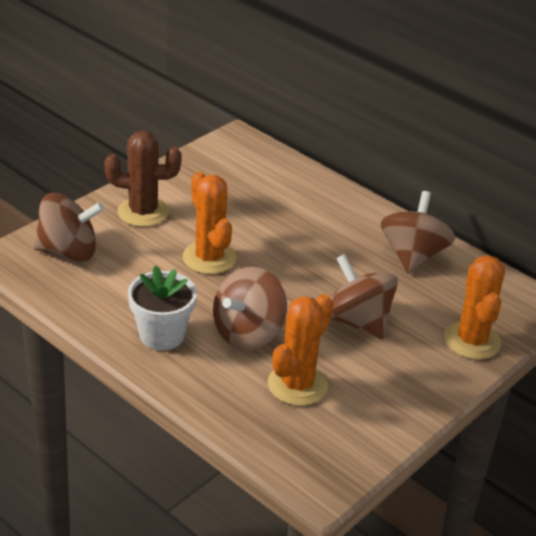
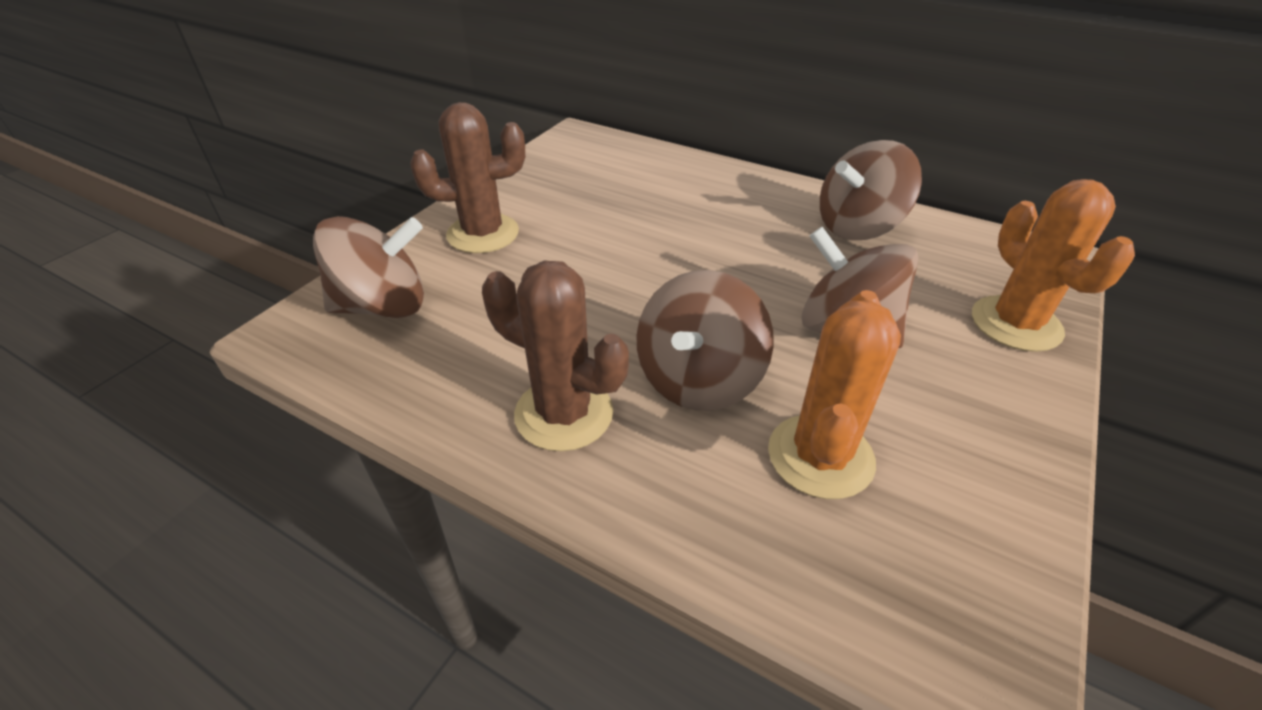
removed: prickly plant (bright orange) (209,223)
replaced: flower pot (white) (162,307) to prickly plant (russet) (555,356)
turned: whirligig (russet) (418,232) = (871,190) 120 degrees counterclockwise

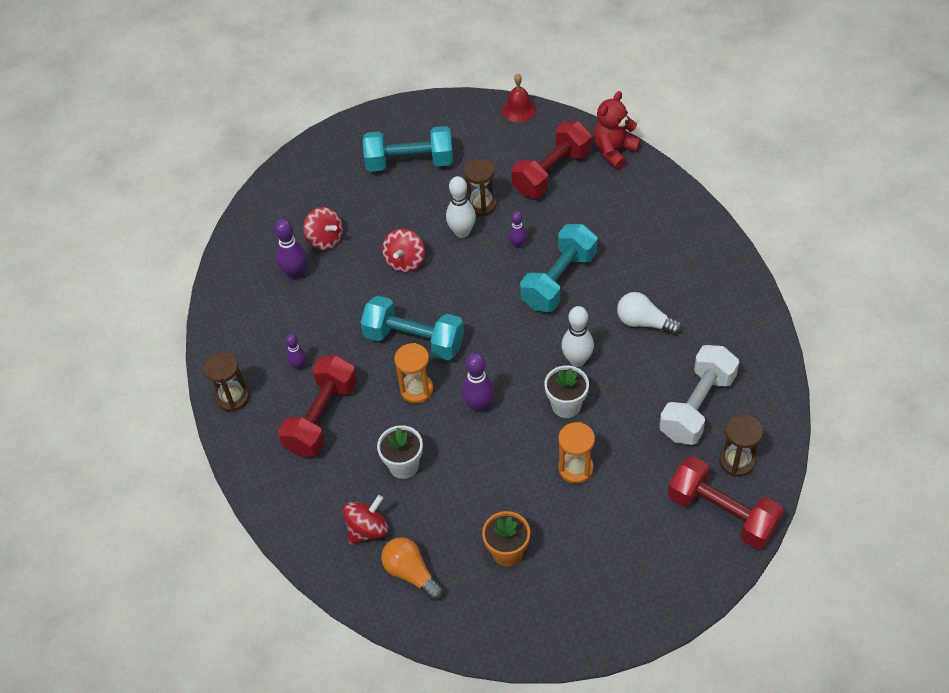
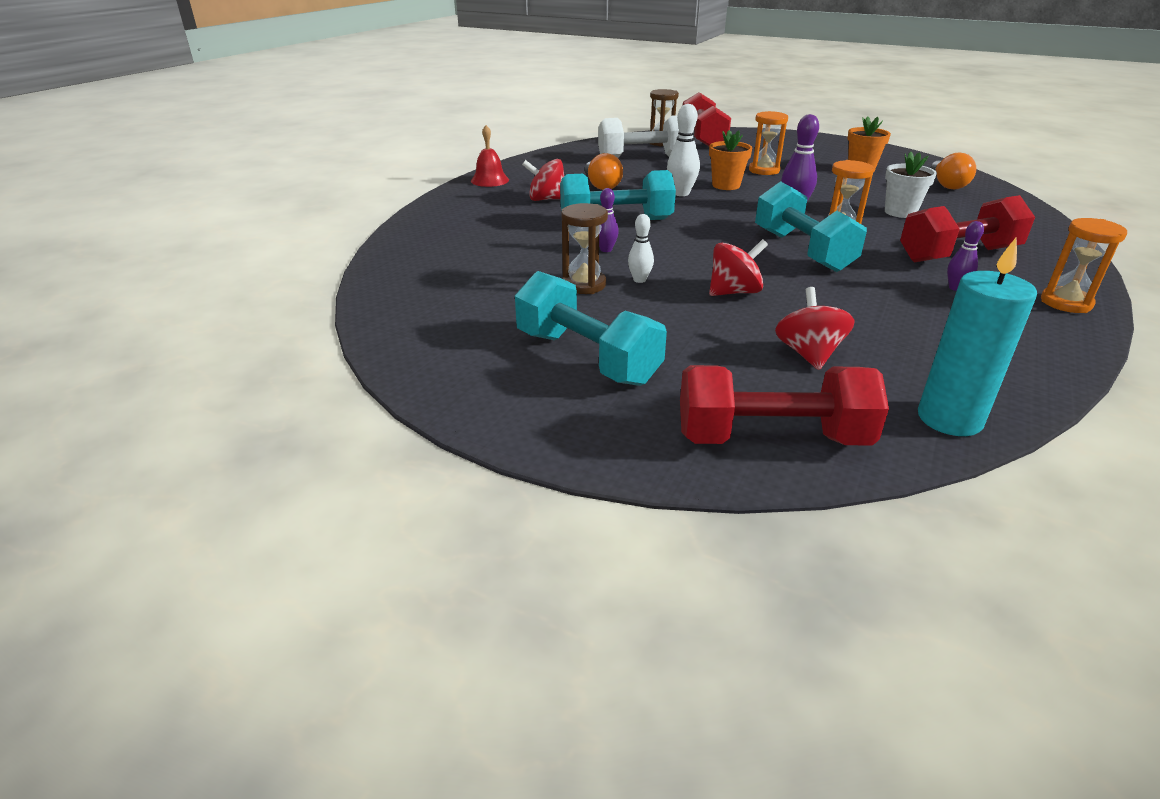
removed: skittle (royal purple) (290,249); teddy (crimson) (617,130)
added: candle (turquoise) (977,336)
moved: whirligig (crimson) (365,519) to (543,180); bell (crimson) (519,98) to (490,156); free weight (crimson) (551,159) to (784,405)
recoloured: hourglass (russet) (226,382) to hourglass (bright orange) (1084,265); flower pot (white) (566,391) to flower pot (bright orange) (731,160); bulb (white) (649,313) to bulb (bright orange) (603,171)
resized: skittle (white) (461,207) = (641,248) x0.61

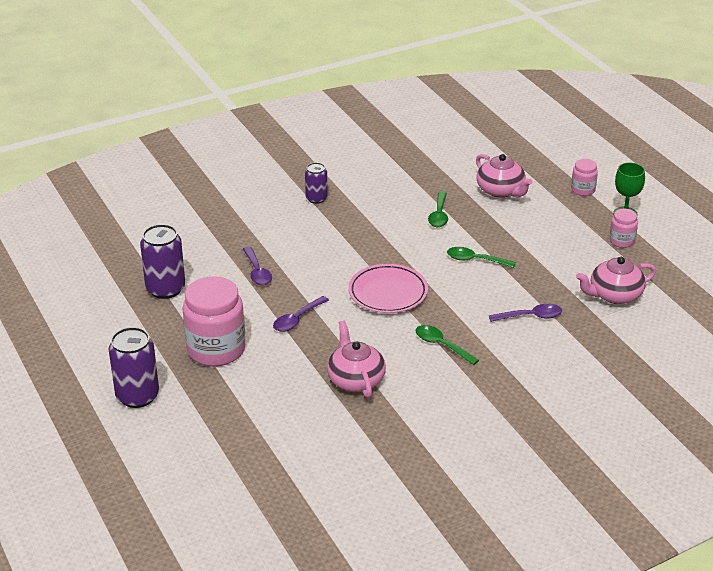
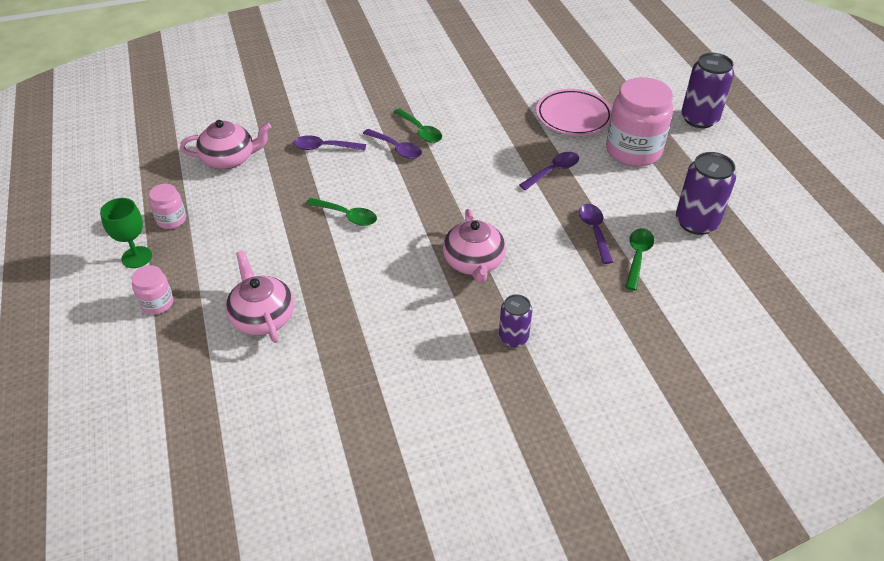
added: spoon (royal purple) (392,144)
moved: china teapot (pink) (356,359) to (474,246); dinner plate (pink) (388,288) to (574,112); spoon (emerald) (438,209) to (639,259)

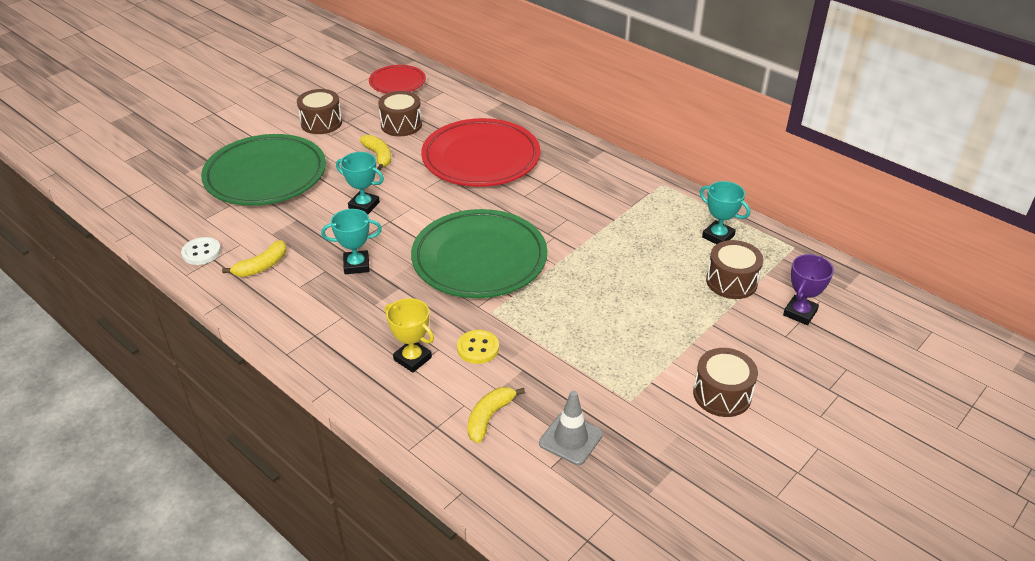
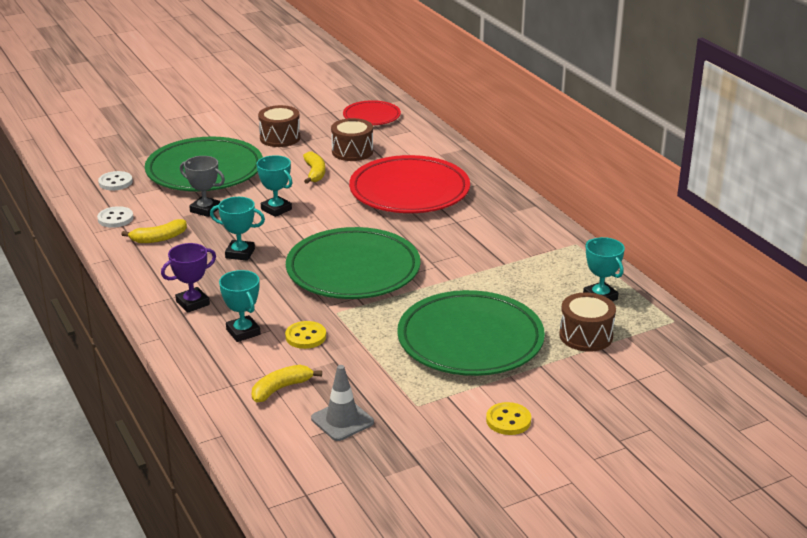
added: shirt button (white) (115,181); trophy (grey) (202,186); dinner plate (emerald) (471,333)
moved: trophy (royal purple) (808,289) to (188,278)
replaced: drum (russet) (725,382) to shirt button (golden) (508,418)
recoloured: trophy (golden) (409,335) to trophy (turquoise) (240,306)

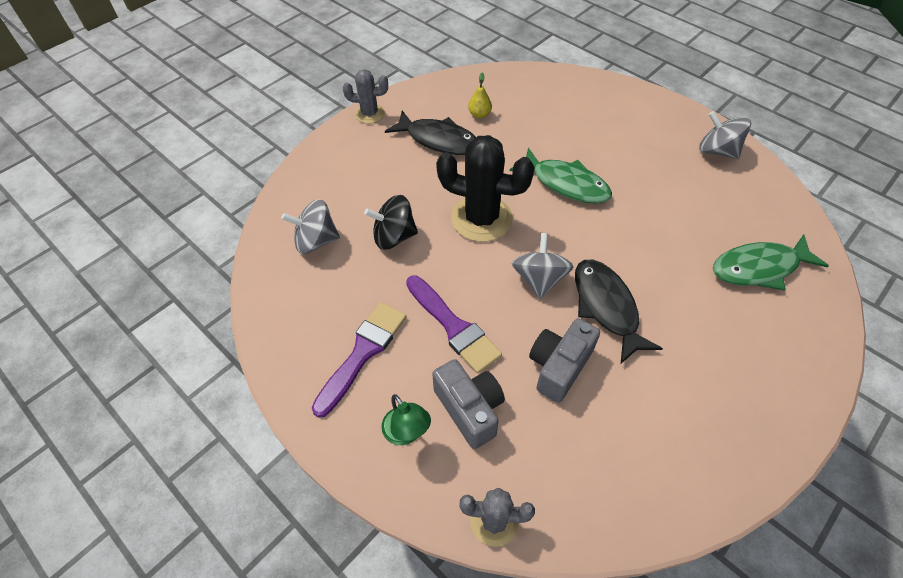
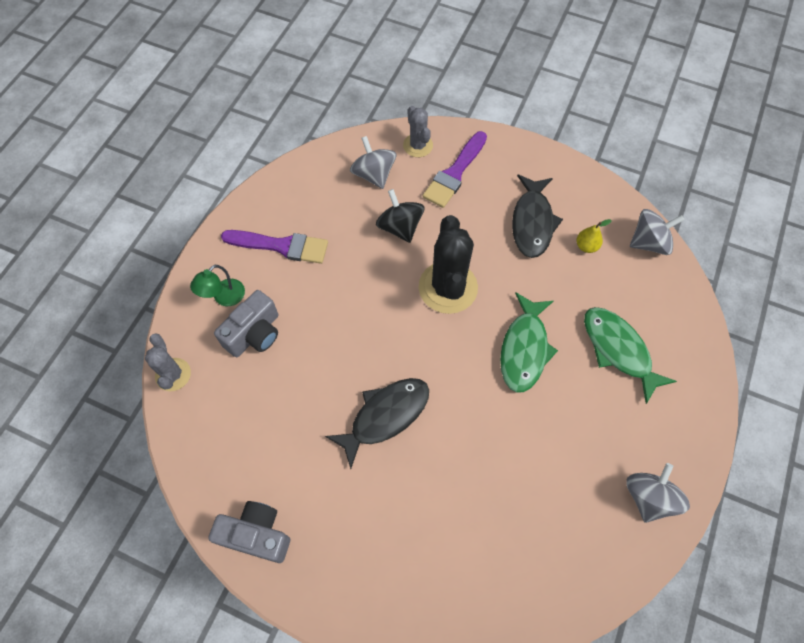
moved: prickly plant (grey) (365,96) to (418,131); brush (royal purple) (454,325) to (455,169); whirligig (grey) (542,266) to (657,232); photo camera (grey) (564,360) to (249,532); toy fish (emerald) (771,262) to (630,355)

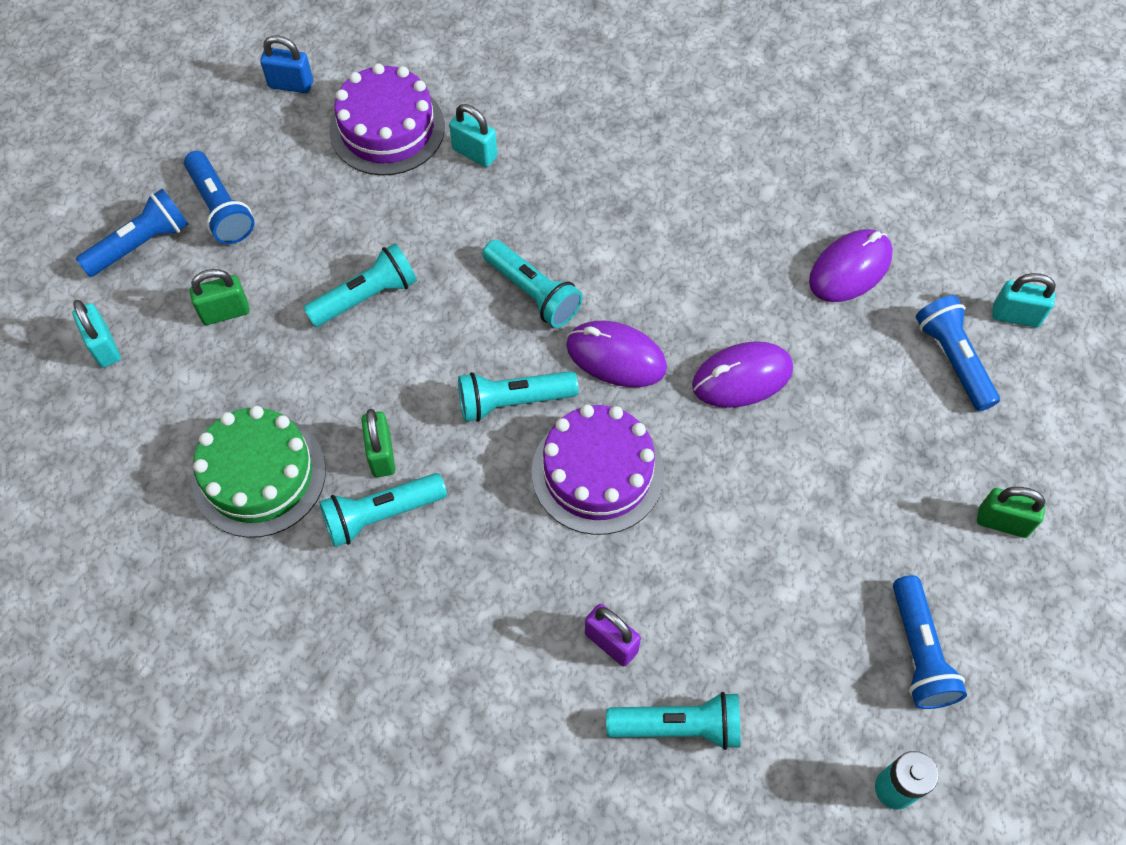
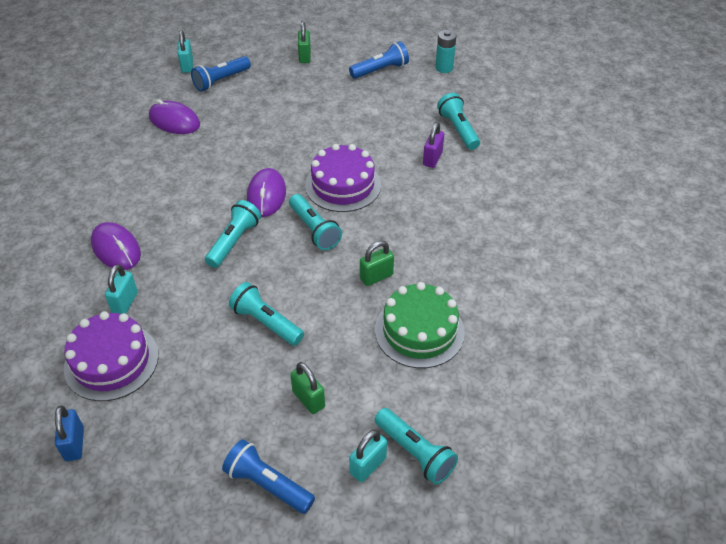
removed: flashlight (blue) (219,197)
moved: flashlight (turquoise) (383,510) to (416,446); PC mouse (royal purple) (742,374) to (116,246)

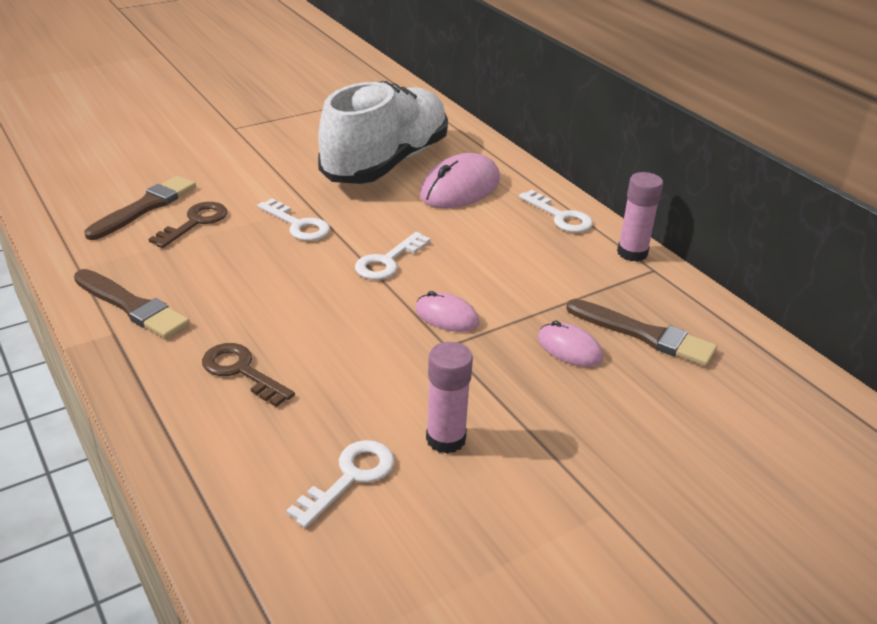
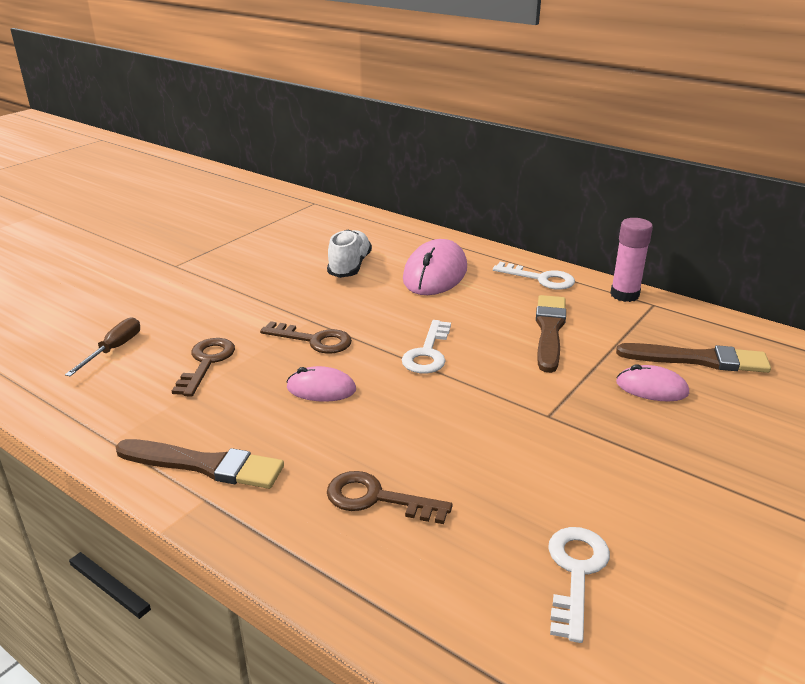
removed: glue stick (pink) (449,398)
added: flat screwdriver (russet) (102,346)
moved: brush (russet) (140,208) to (551,334); PC mouse (pink) (447,311) to (321,384)
recoloured: latchkey (white) (293,220) to latchkey (russet) (306,337)
resized: shoe (white) (383,132) = (349,254) x0.47

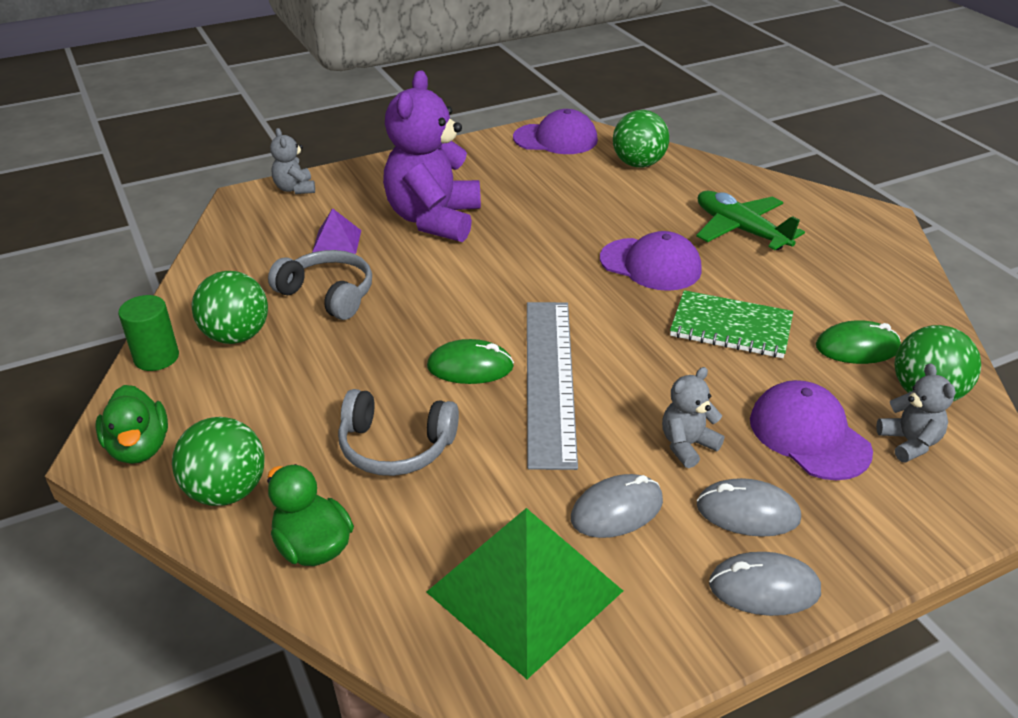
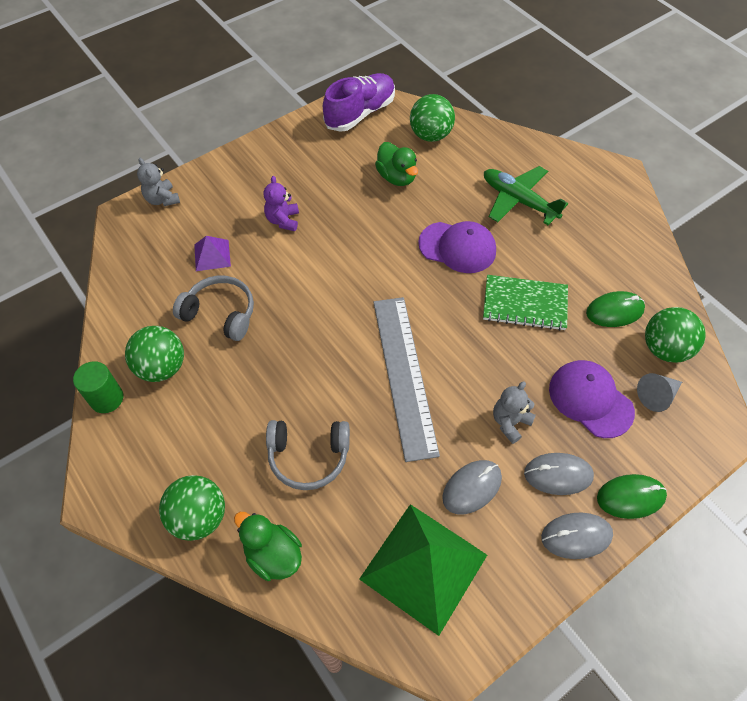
moved: duck (emerald) (132,424) to (396,164); PC mouse (emerald) (470,361) to (632,496)
replaced: cap (royal purple) (555,131) to shoe (royal purple) (359,102); teddy (grey) (916,412) to cone shape (grey) (659,392)
resized: teddy (royal purple) (432,156) = (281,203) x0.45

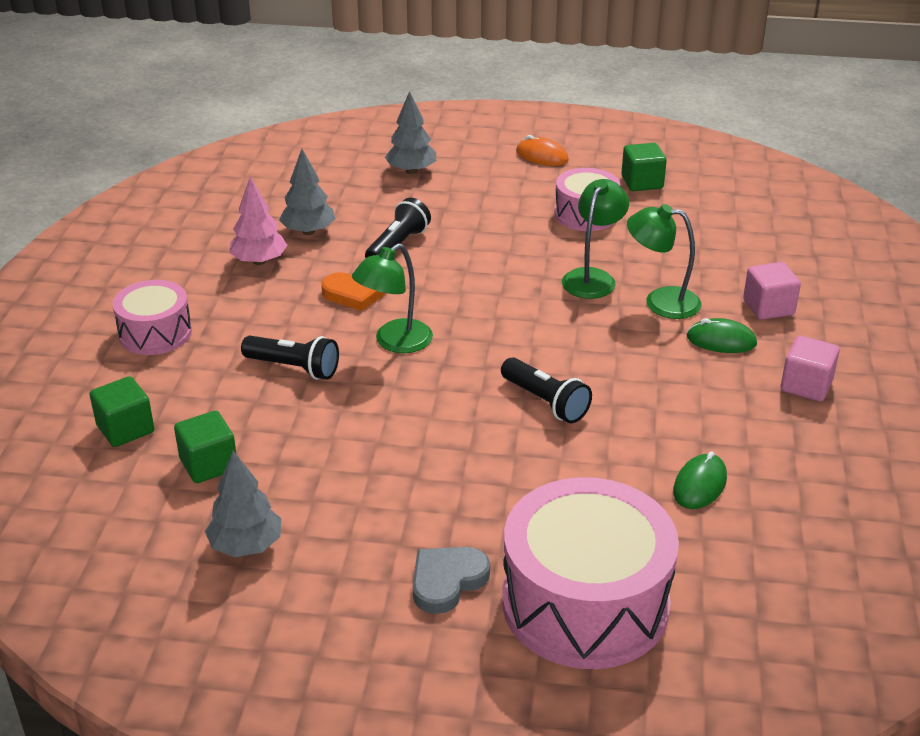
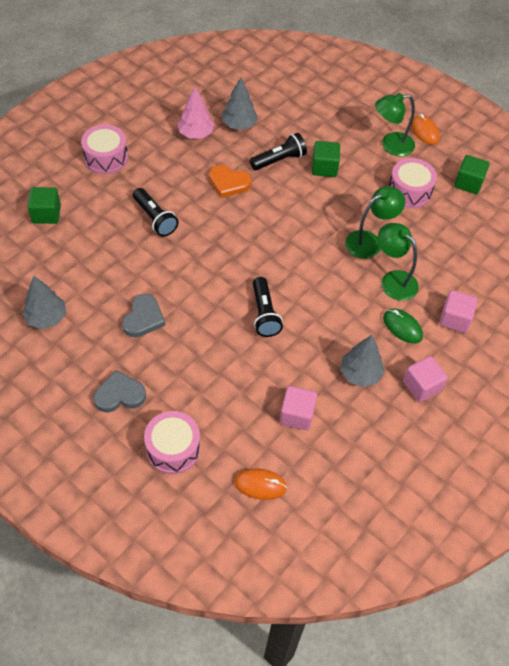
added: heart (grey) (143,315); PC mouse (bright orange) (260,484)
moved: cube (emerald) (205,447) to (326,159); reading lamp (emerald) (392,298) to (395,124); tree (grey) (410,132) to (362,361)
replaced: PC mouse (emerald) (700,480) to cube (pink) (298,408)
resized: drum (pink) (590,573) = (172,442) x0.55

